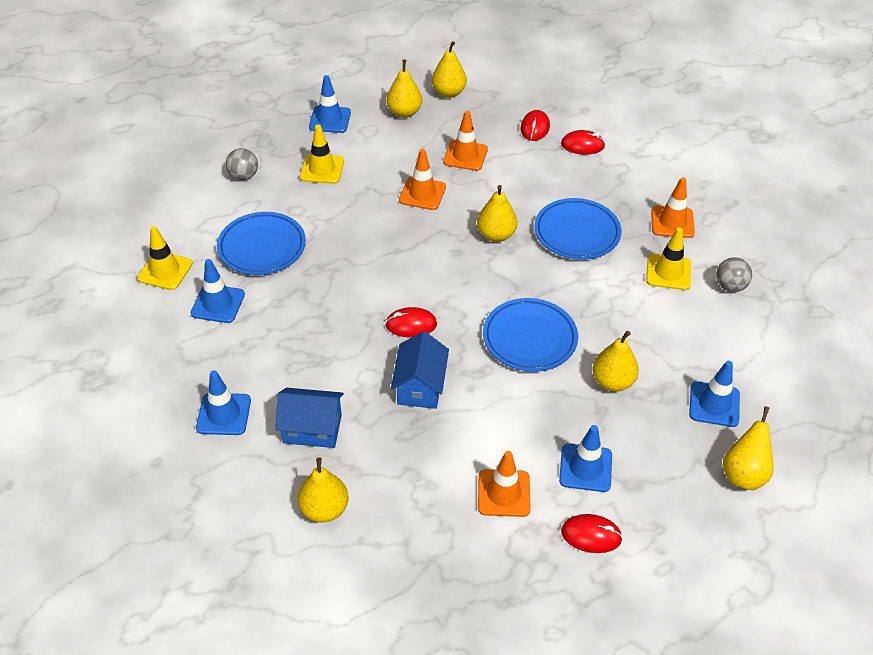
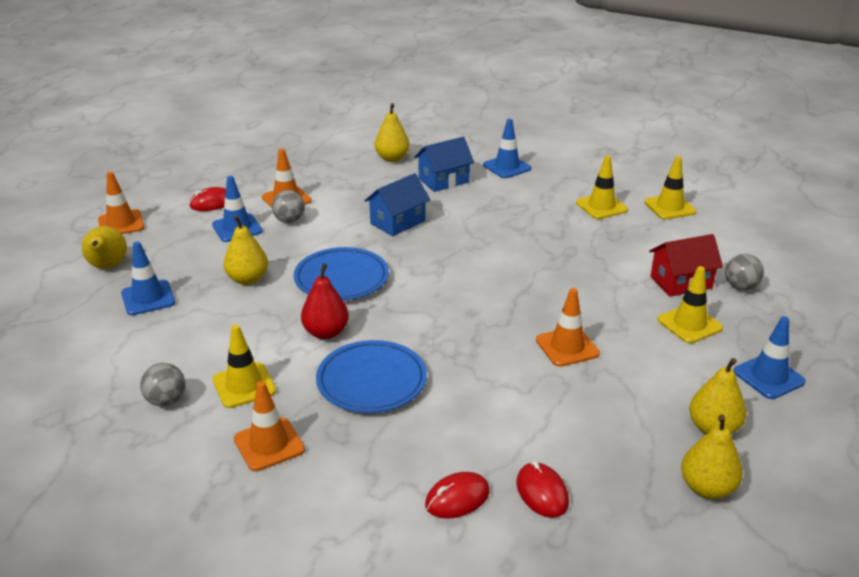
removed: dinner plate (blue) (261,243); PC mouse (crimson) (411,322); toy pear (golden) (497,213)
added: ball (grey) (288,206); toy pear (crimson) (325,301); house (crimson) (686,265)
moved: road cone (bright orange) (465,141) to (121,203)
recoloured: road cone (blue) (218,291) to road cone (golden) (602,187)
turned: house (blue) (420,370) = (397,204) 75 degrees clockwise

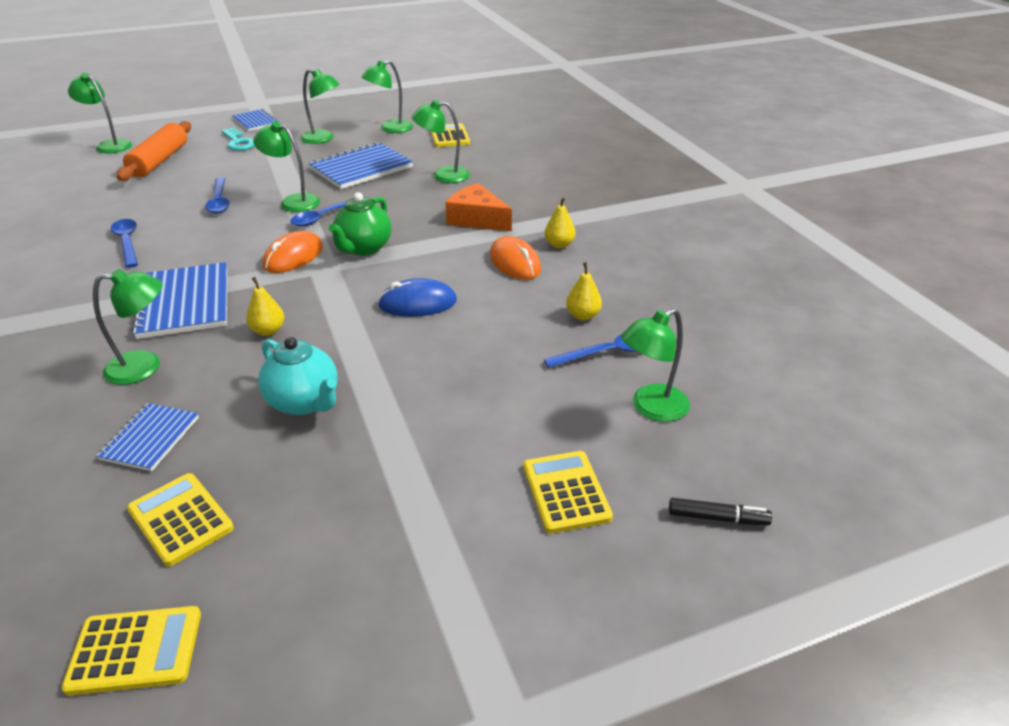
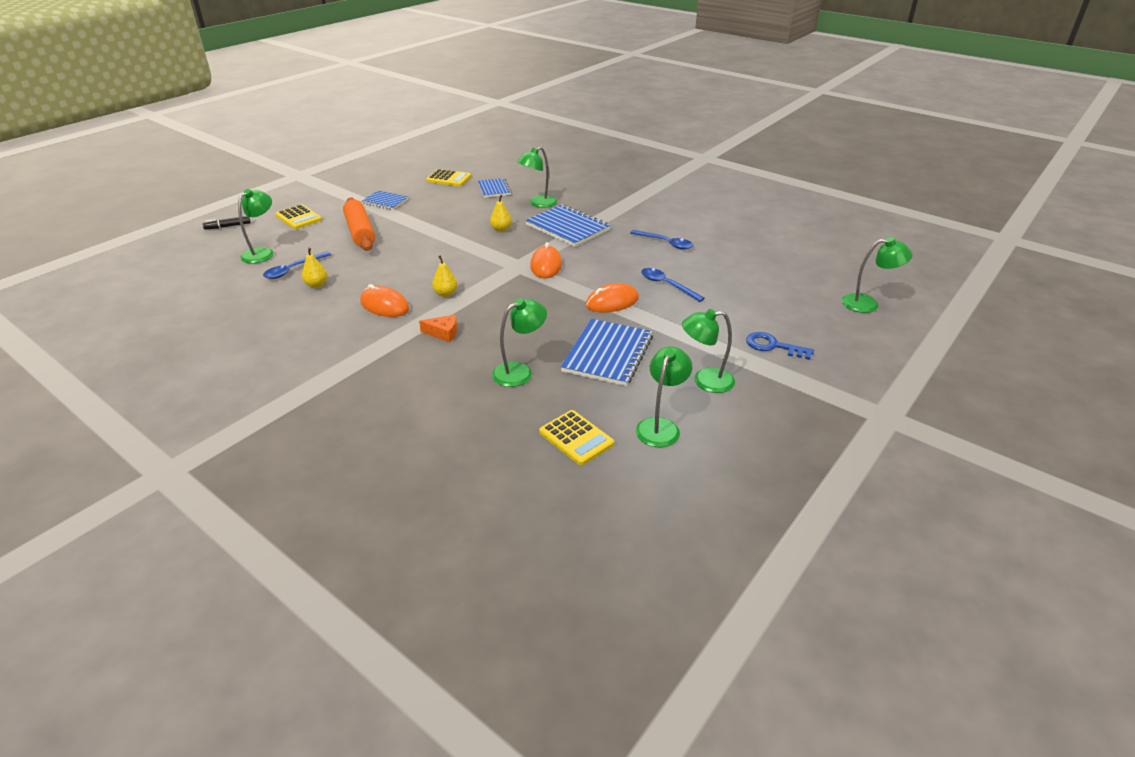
removed: adding machine (golden) (131,651); china teapot (turquoise) (298,376); spoon (blue) (328,211); china teapot (emerald) (360,224); PC mouse (blue) (417,297)
moved: pastry roller (bright orange) (154,151) to (359,224); exercise book (blue) (255,120) to (385,200); toy pear (golden) (560,222) to (445,276)
replaced: reading lamp (emerald) (286,167) to PC mouse (bright orange) (612,297)
recoloured: latchkey (turquoise) (238,139) to latchkey (blue) (780,346)
resized: cheese (bright orange) (478,207) = (438,328) x0.60

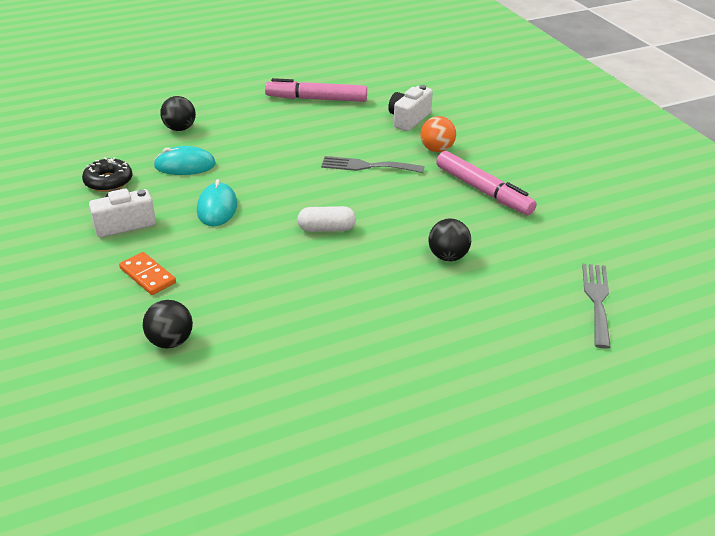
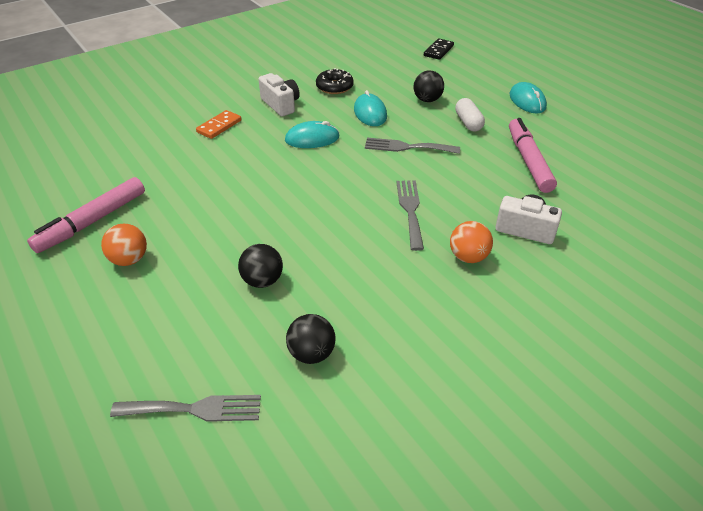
added: ball (bright orange) (124,244); dinner fork (grey) (412,146); domino (black) (439,49); PC mouse (turquoise) (528,97)
moved: ball (black) (168,324) to (311,339); pill shape (white) (326,219) to (470,114); marker (pink) (486,183) to (86,215)

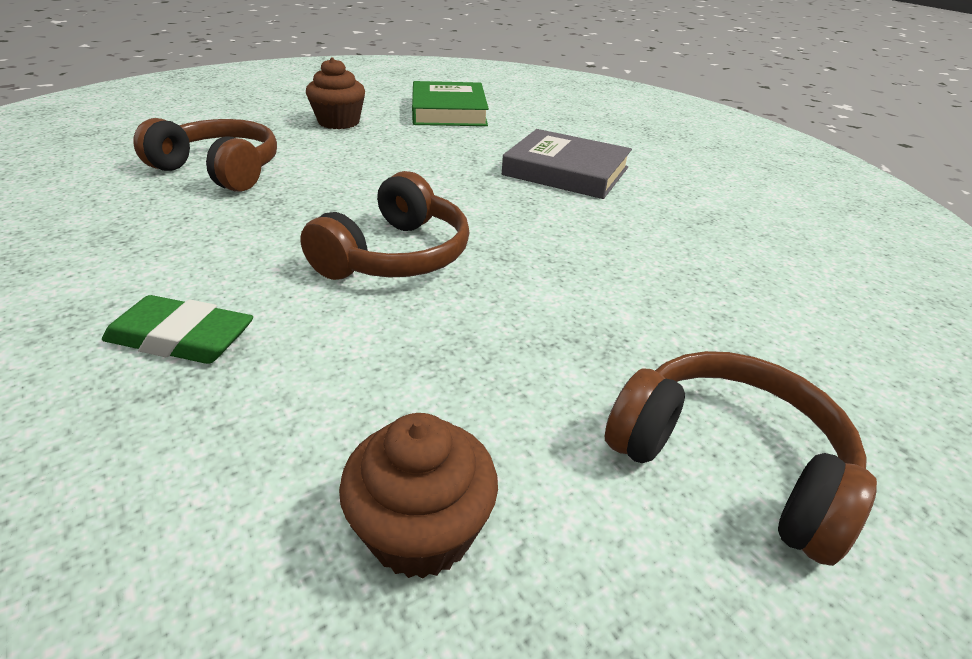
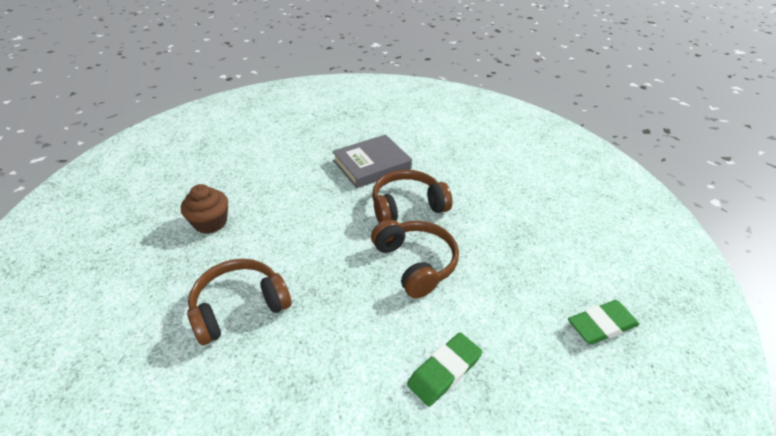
removed: book (emerald) (450,103)
moved: headset (russet) (741,458) to (412,196)
replaced: muffin (russet) (418,496) to gum eraser (emerald) (603,322)

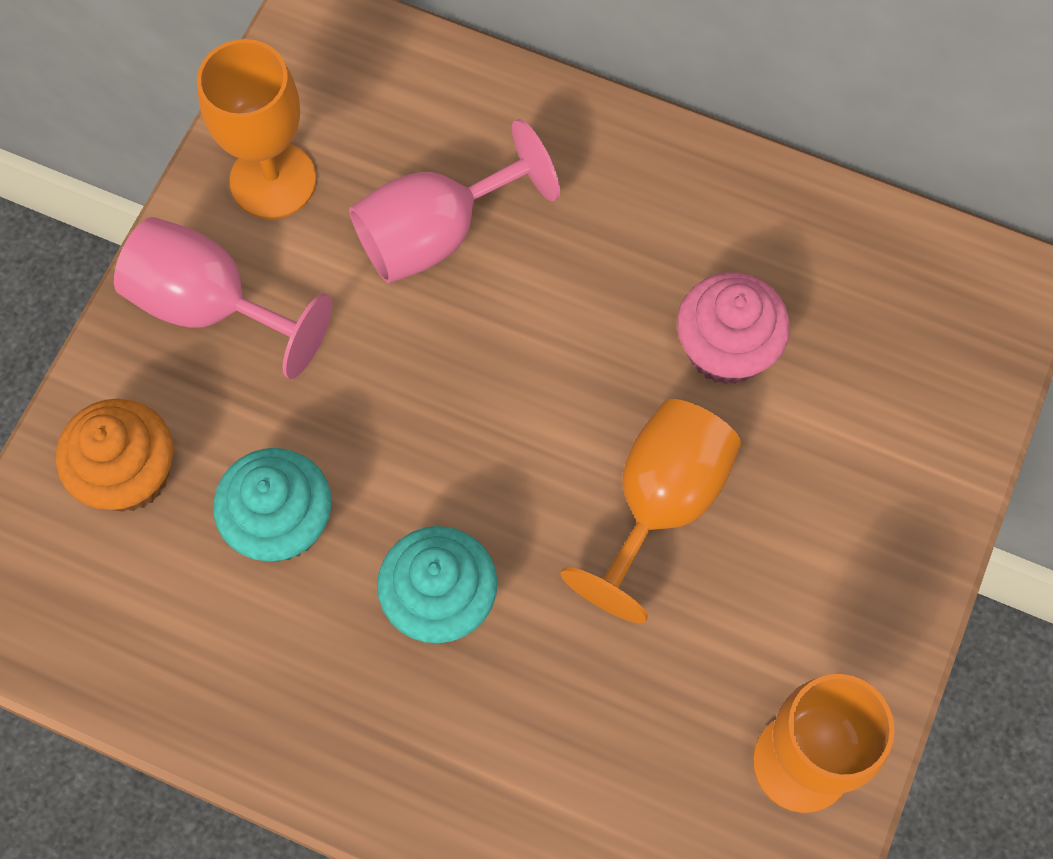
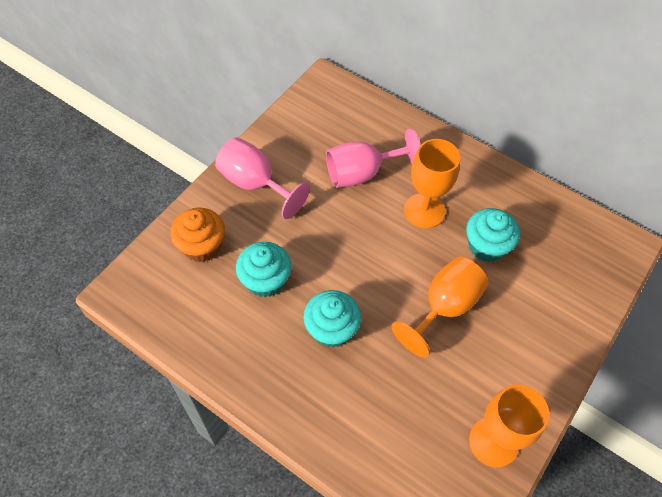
moved: wine glass (bright orange) (256,129) to (432,184)
recoloured: muffin (pink) (733,328) to muffin (turquoise) (493,235)

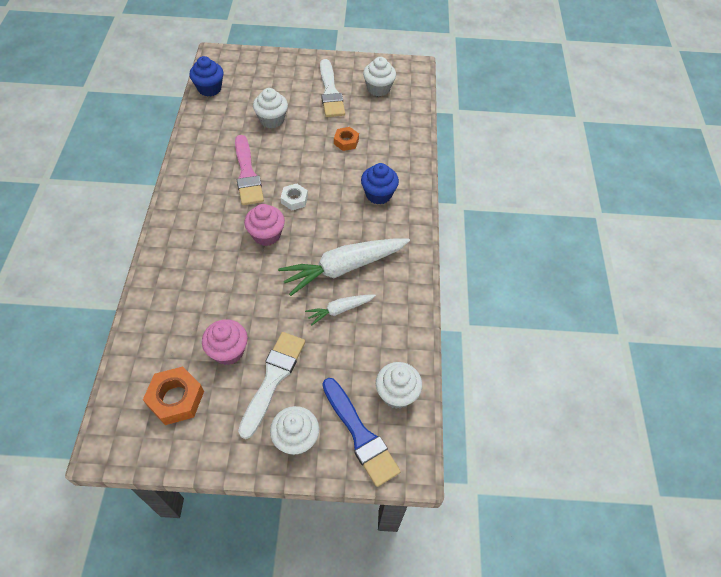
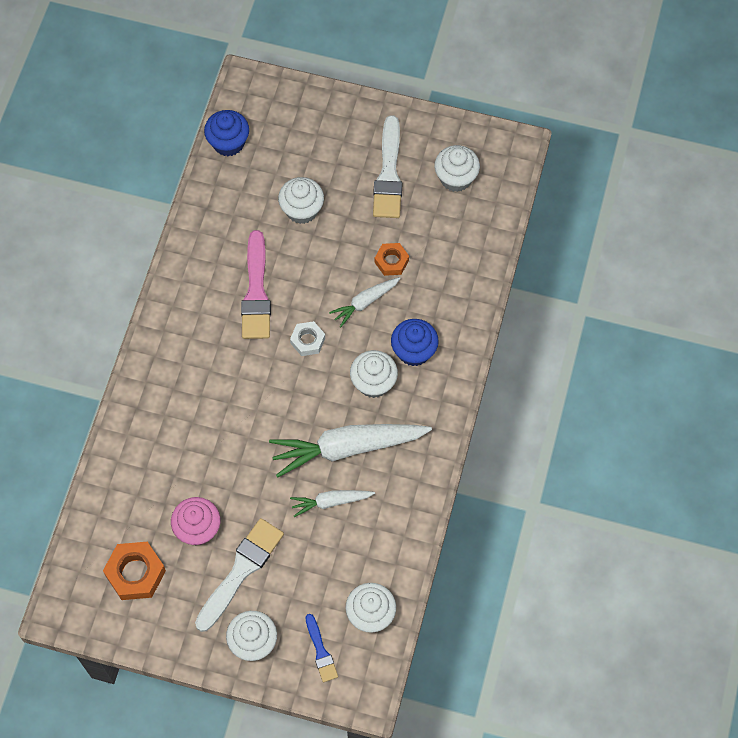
removed: muffin (pink) (264,225)
added: root vegetable (white) (365,302); muffin (white) (374,374)
resized: brush (blue) (361,432) = (322,648) x0.54

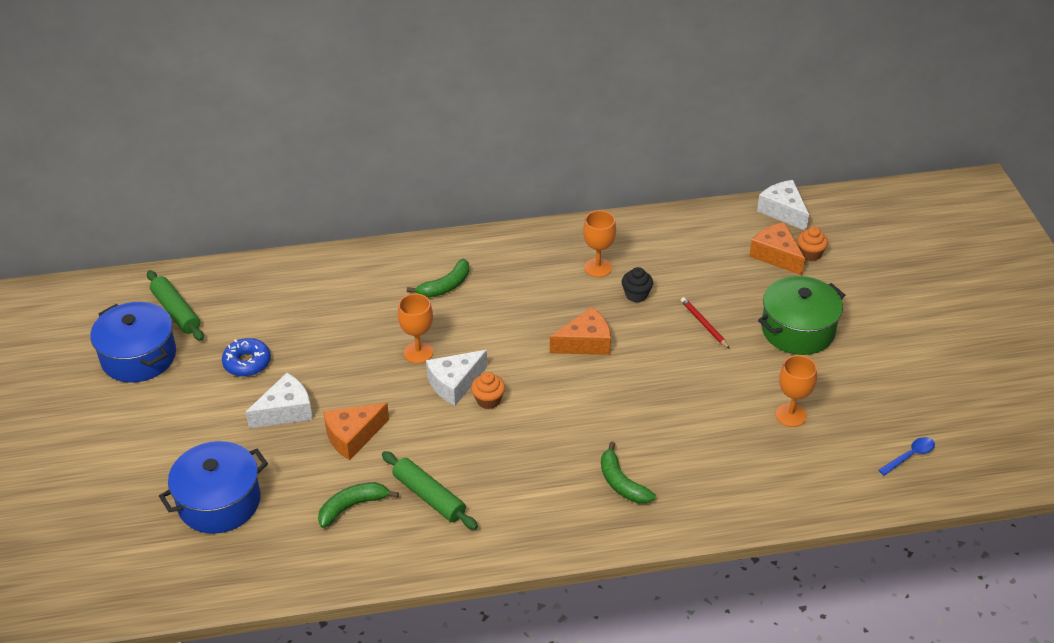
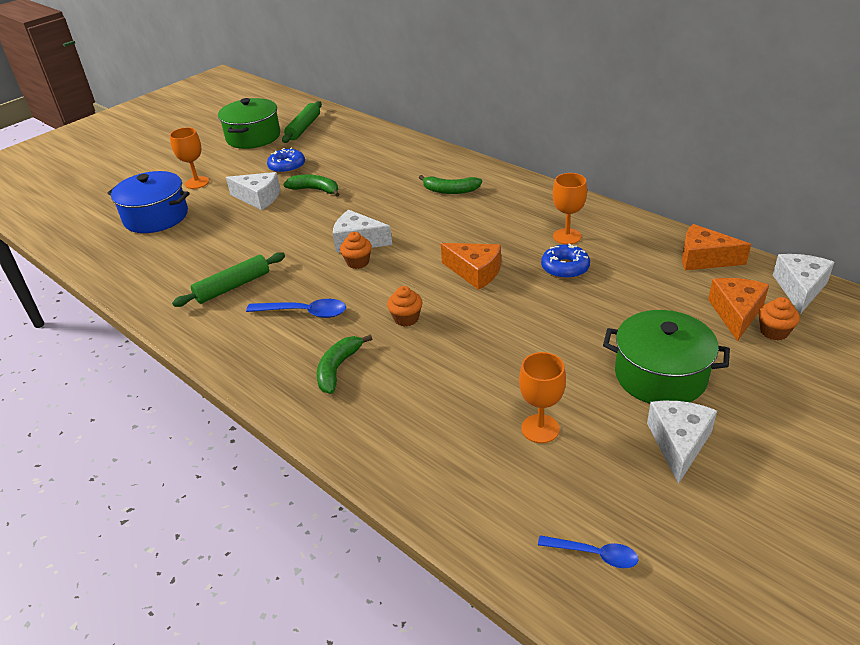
removed: wooden pencil (crimson) (705,323)
added: spoon (blue) (296,308); muffin (bright orange) (405,306); cheese (white) (682,442)
moved: toy banana (emerald) (358,505) to (311,186); cheese (bright orange) (356,431) to (716,247); wine glass (bright orange) (415,328) to (189,158)
replaced: muffin (black) (637,284) to glazed donut (blue) (565,261)
recoloured: stockpot (blue) (133,342) to stockpot (emerald) (249,123)
turned: pastry roller (emerald) (430,490) = (228,279) 45 degrees clockwise

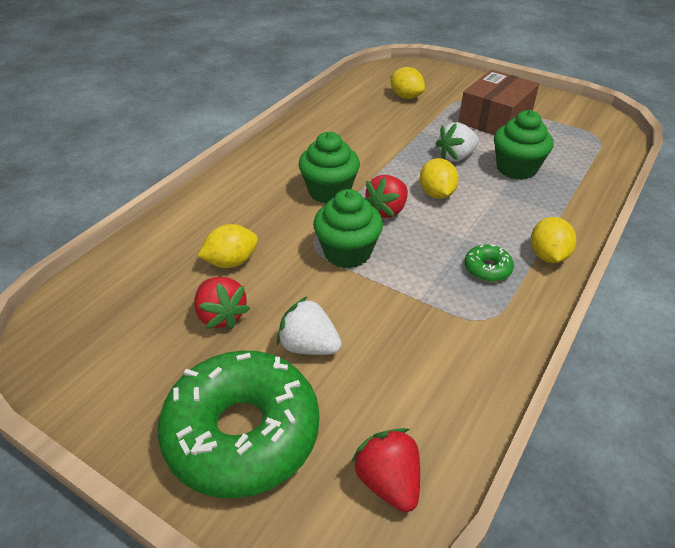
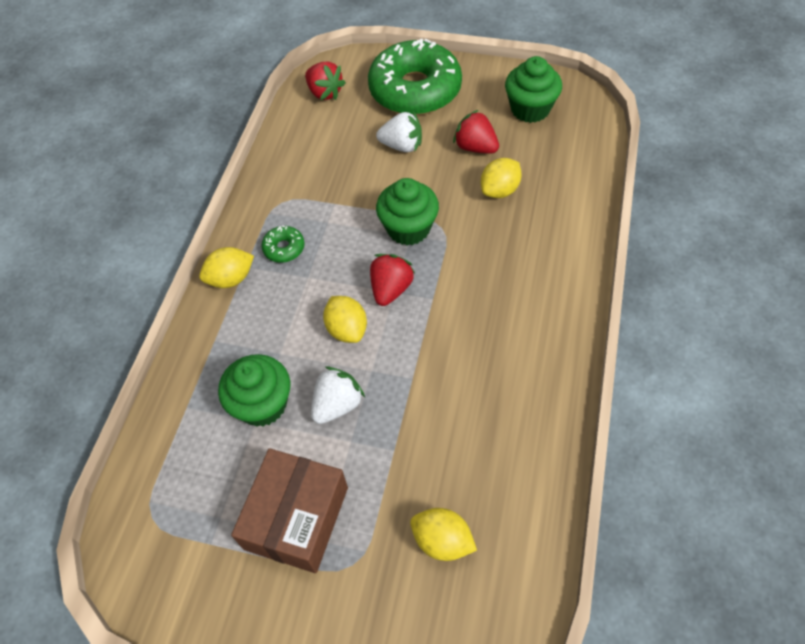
moved: muffin (emerald) (329,168) to (533,89)
turned: lemon (golden) (553,240) = (226,267) 75 degrees clockwise

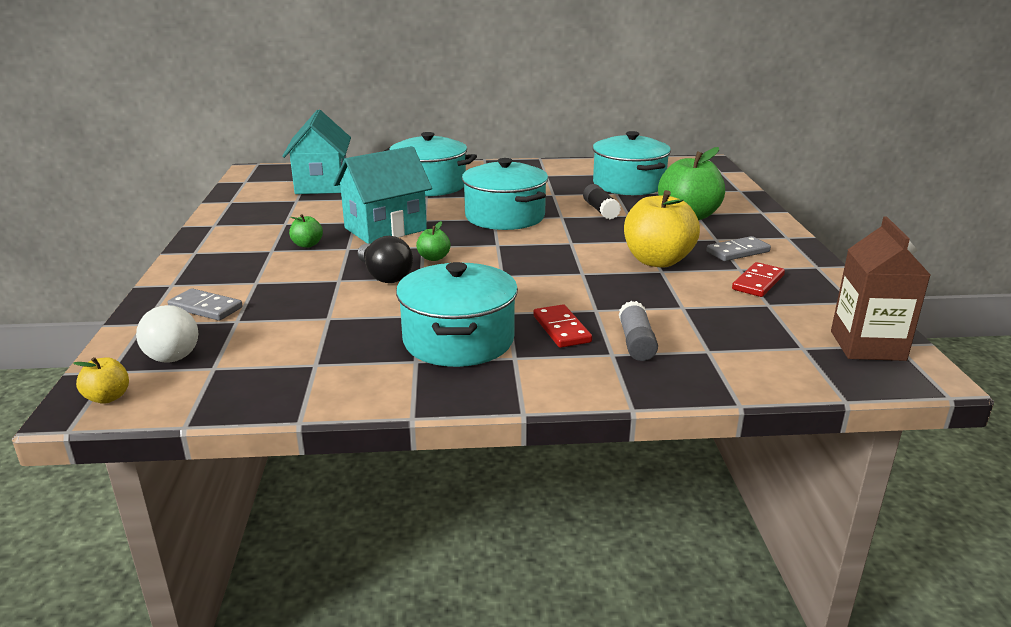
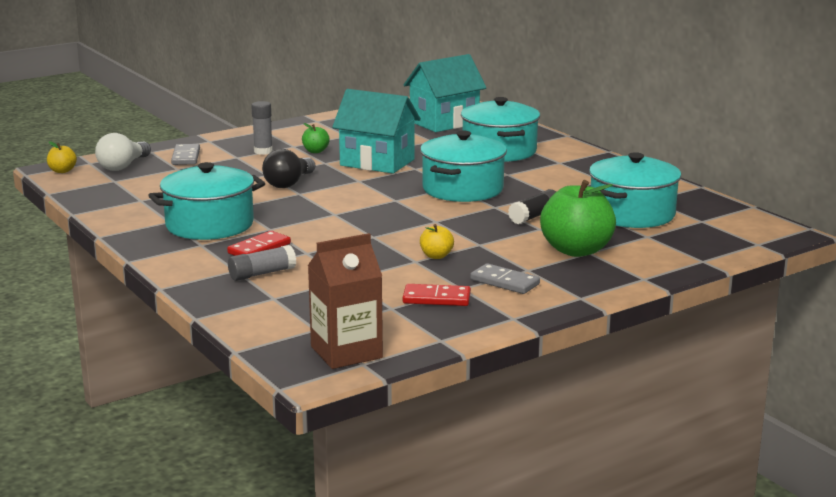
removed: apple (emerald) (433,241)
added: glue stick (grey) (262,128)
resized: apple (golden) (662,229) = (437,241) x0.46

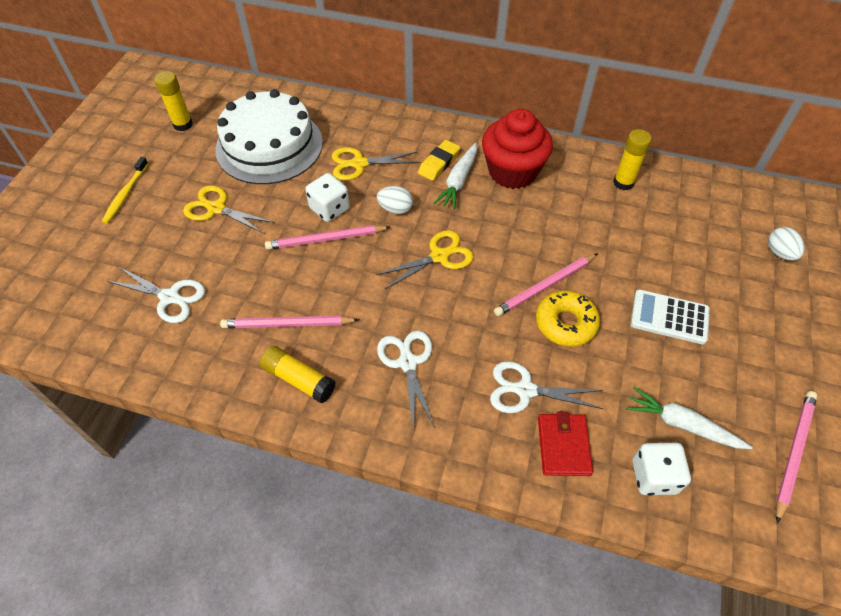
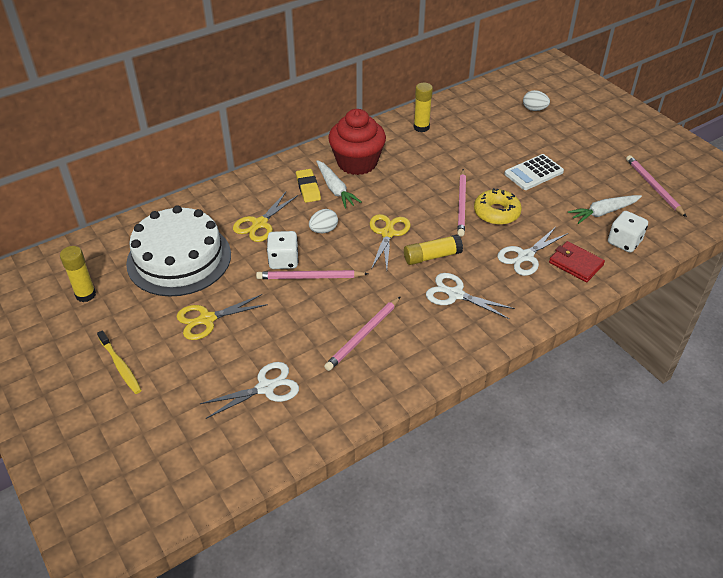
moved: glue stick (golden) (298,374) to (433,250)
turned: wooden pencil (pink) (327,237) = (312,274) 60 degrees clockwise

